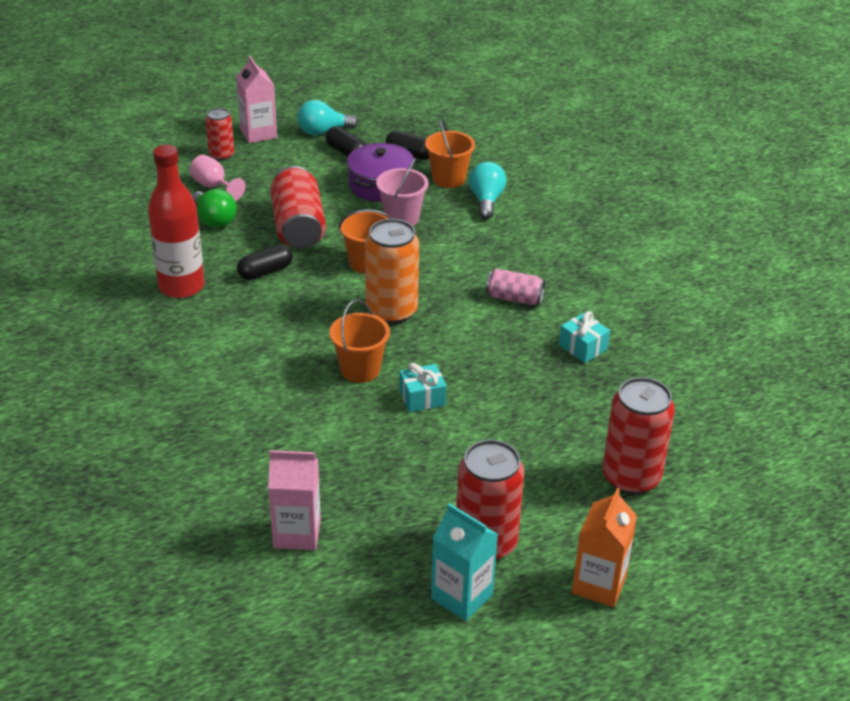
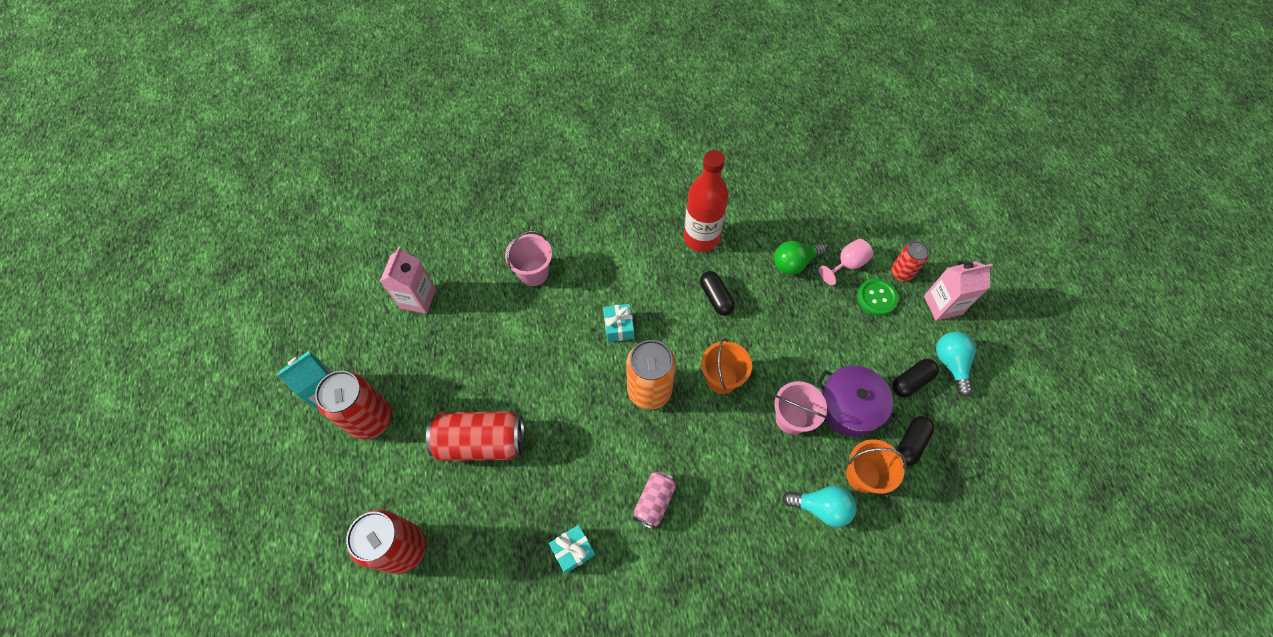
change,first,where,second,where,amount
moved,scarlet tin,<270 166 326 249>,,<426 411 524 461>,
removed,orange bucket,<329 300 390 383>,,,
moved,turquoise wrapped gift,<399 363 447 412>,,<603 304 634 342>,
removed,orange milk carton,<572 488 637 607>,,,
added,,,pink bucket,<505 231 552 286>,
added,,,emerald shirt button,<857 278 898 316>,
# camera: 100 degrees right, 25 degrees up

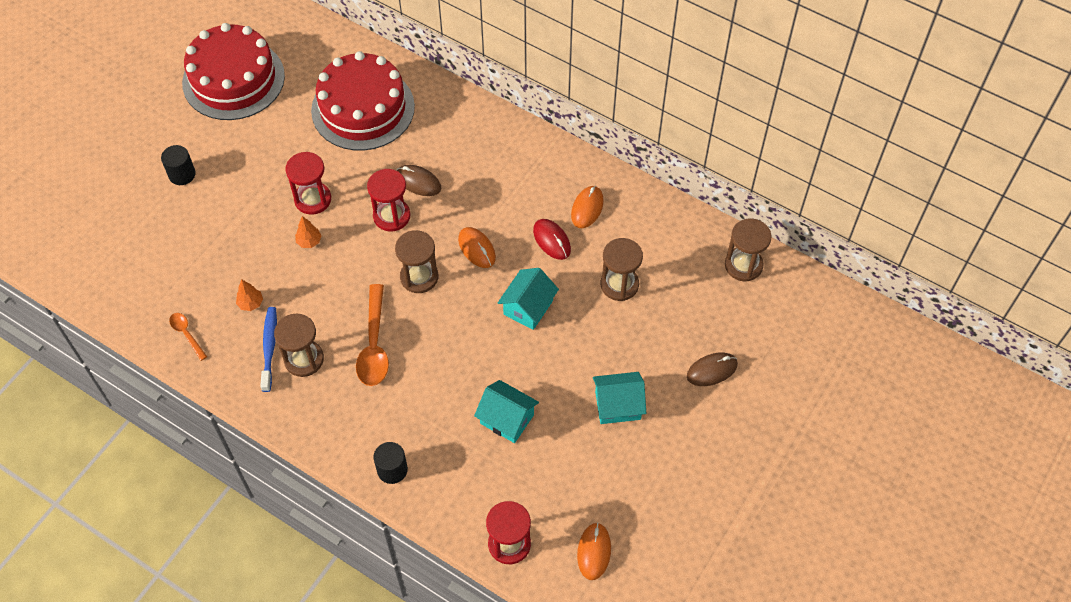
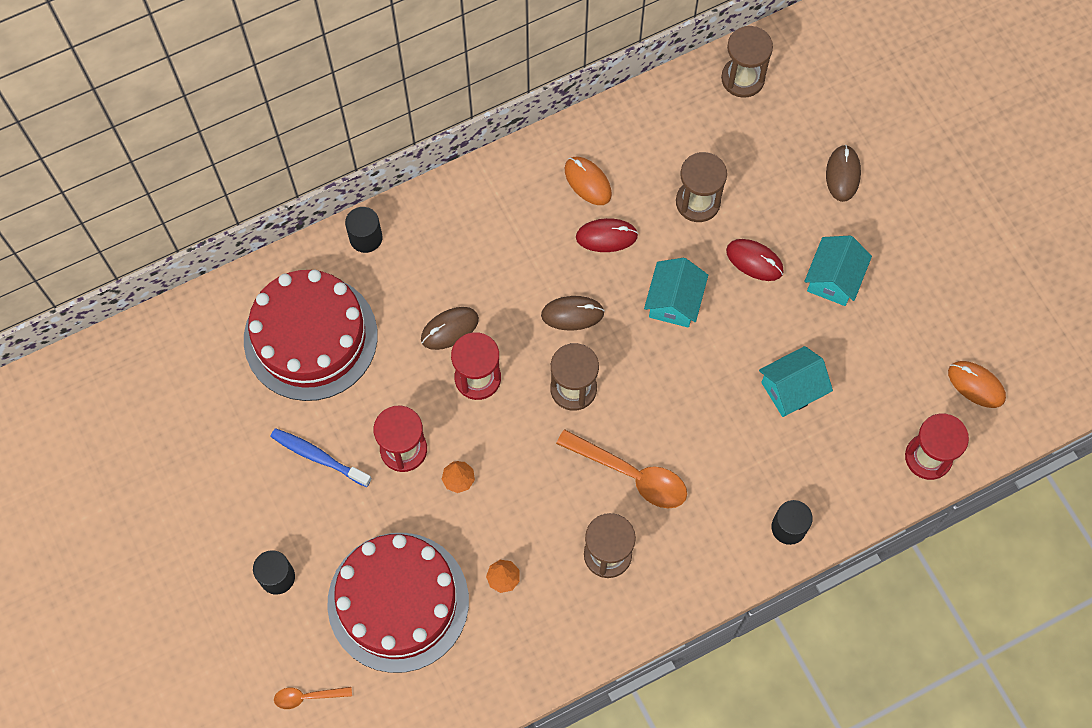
change,first,where,second,where,amount
moved,scarlet layer cake,<182 23 285 120>,,<327 533 469 673>,
recoloured,orange computer mouse,<458 227 496 268>,dark brown computer mouse,<541 296 605 330>,
turned,turquoise house,<498 268 559 330>,,<644 258 708 328>,45 degrees clockwise
moved,blue toothbrush,<260 307 277 392>,,<270 428 372 487>,
moved,orange spoon,<169 313 207 361>,,<274 687 352 709>,
added,,,ebony cylinder,<345 207 382 253>,
added,,,scarlet computer mouse,<726 239 784 281>,
# camera: 60 degrees left, 10 degrees up

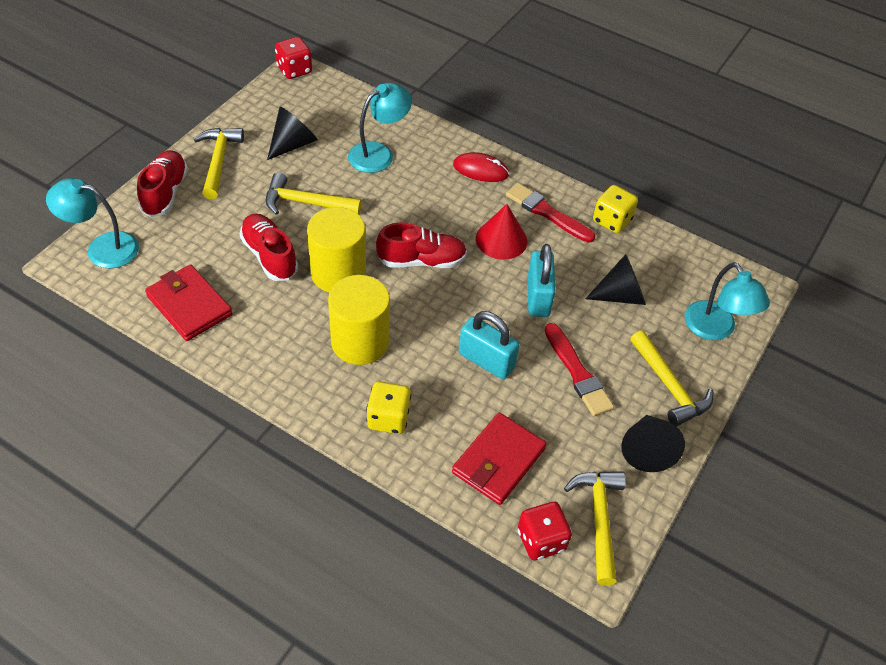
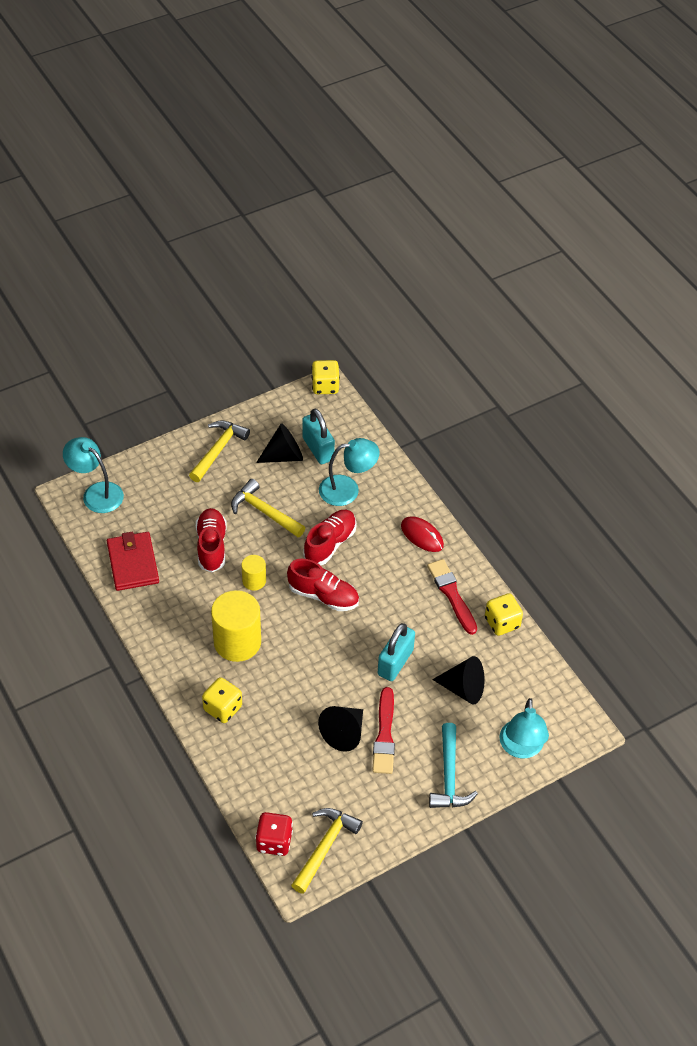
change,first,where,second,where,amount
recoloured,scarlet die,<275 37 312 79>,bright yellow die,<311 360 340 394>,
moved,scarlet shoe,<137 150 188 218>,,<303 510 357 565>,
removed,scarlet cone shape,<476 204 528 260>,,,
resized,bright yellow cylinder,<307 207 366 293>,,<241 555 266 591>,x0.52
moved,turquoise padlock,<459 311 519 379>,,<302 409 335 464>,
recoloured,bright yellow hammer,<630 330 713 427>,turquoise hammer,<429 723 478 808>,
removed,scarlet wallet,<452 412 546 505>,,,
moved,ebony cone shape,<621 415 685 472>,,<318 706 363 752>,
# camera: 30 degrees right, 0 degrees up

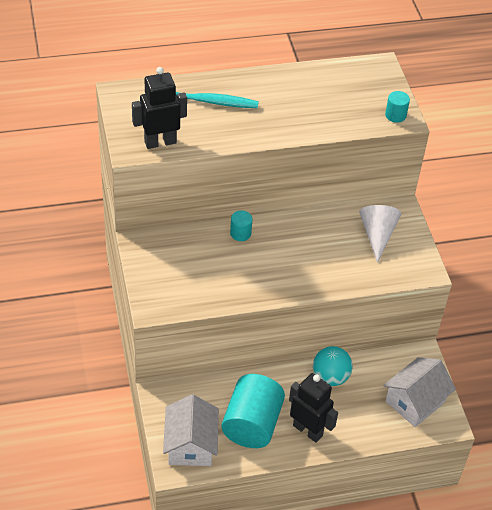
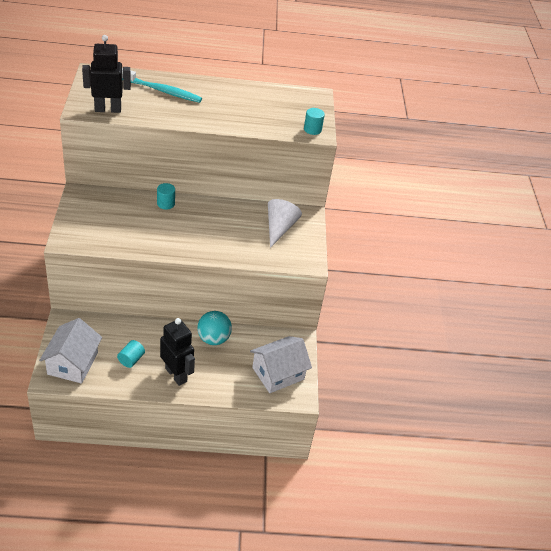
change,first,where,second,where,amount
resized,turquoise cylinder,<221 374 285 448>,,<117 340 145 368>,x0.44
# camera: 10 degrees right, 5 degrees down

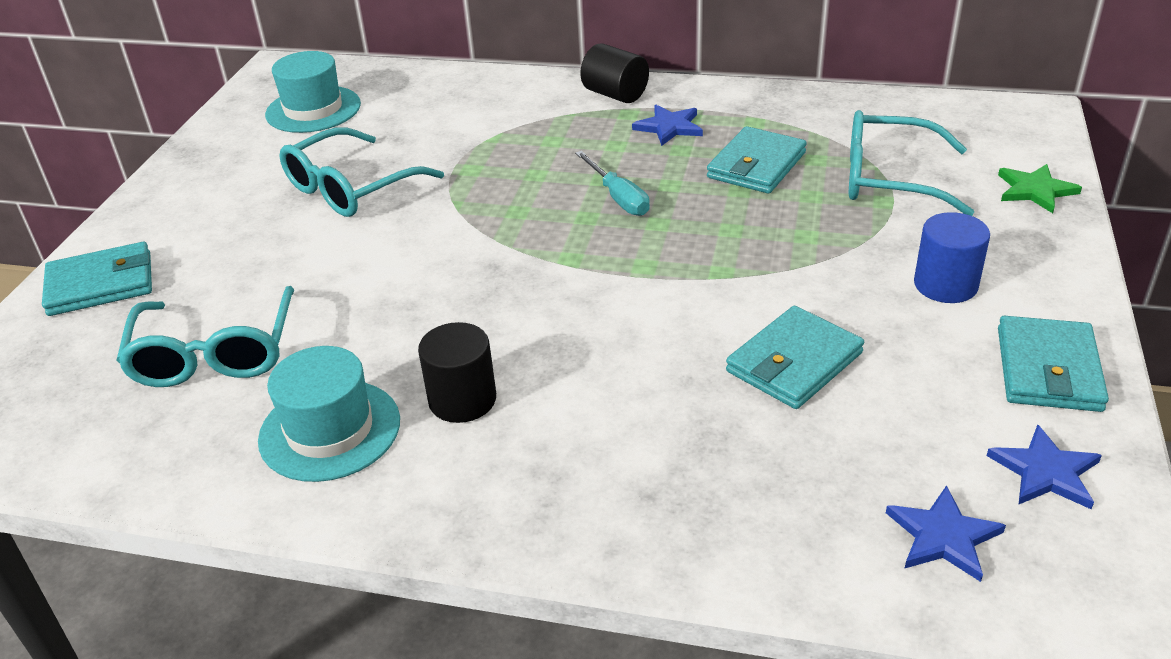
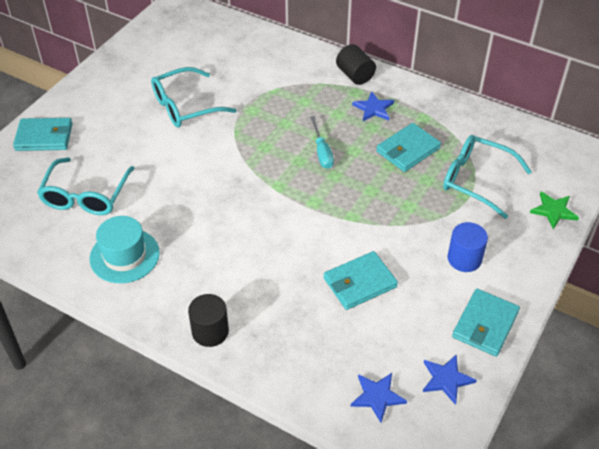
change,first,where,second,where,amount
removed,turquoise tall hat,<265 51 361 133>,,,
moved,ebony cylinder,<418 322 496 423>,,<188 294 229 347>,
# camera: 15 degrees right, 10 degrees up

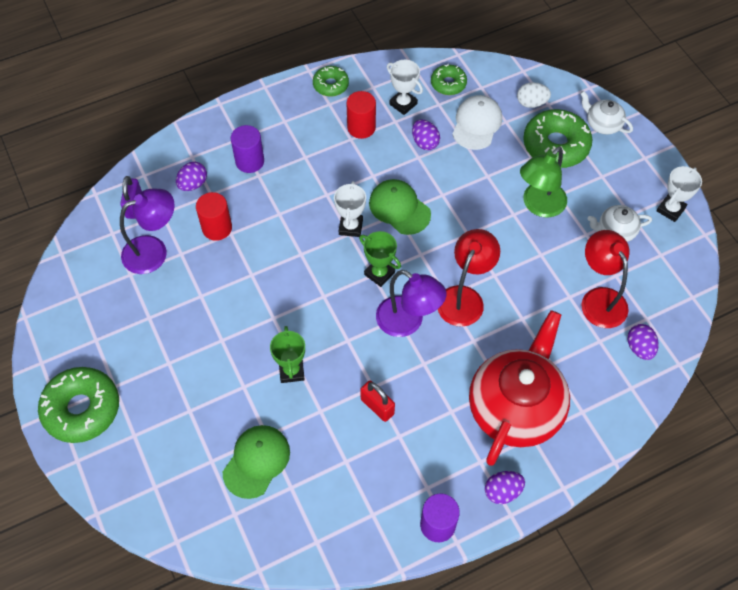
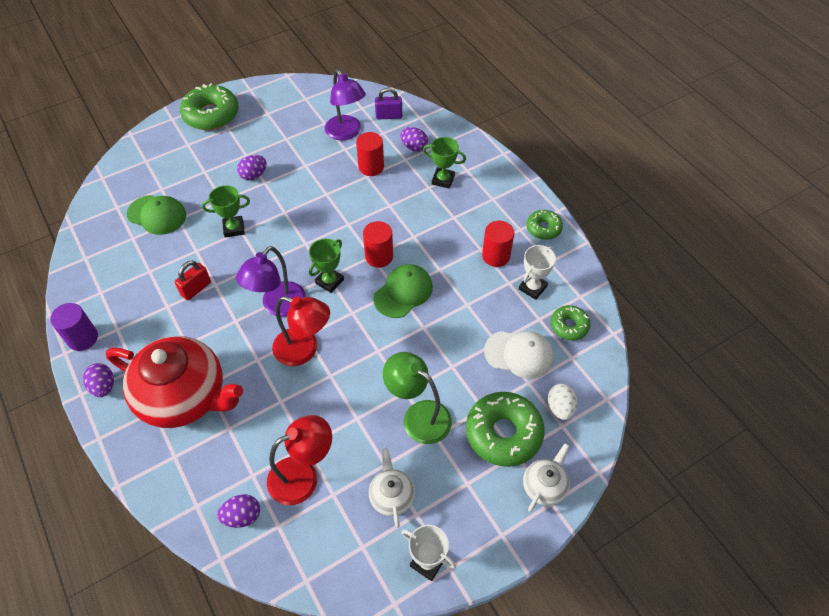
change,first,where,second,where,amount
moved,violet egg shape,<412 119 440 150>,,<237 155 267 180>,
replaced,violet cylinder,<231 125 264 173>,emerald trophy,<423 137 466 189>,
replaced,white trophy,<334 181 366 237>,scarlet cylinder,<363 221 393 268>,
# camera: 85 degrees right, 5 degrees down

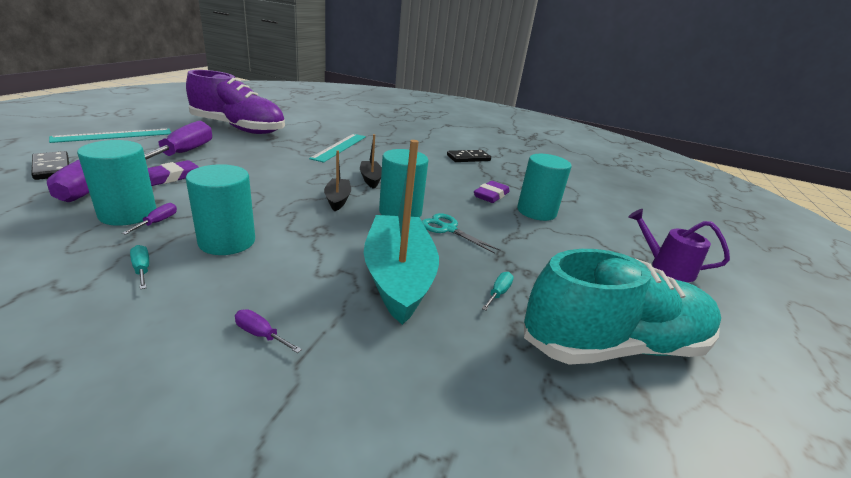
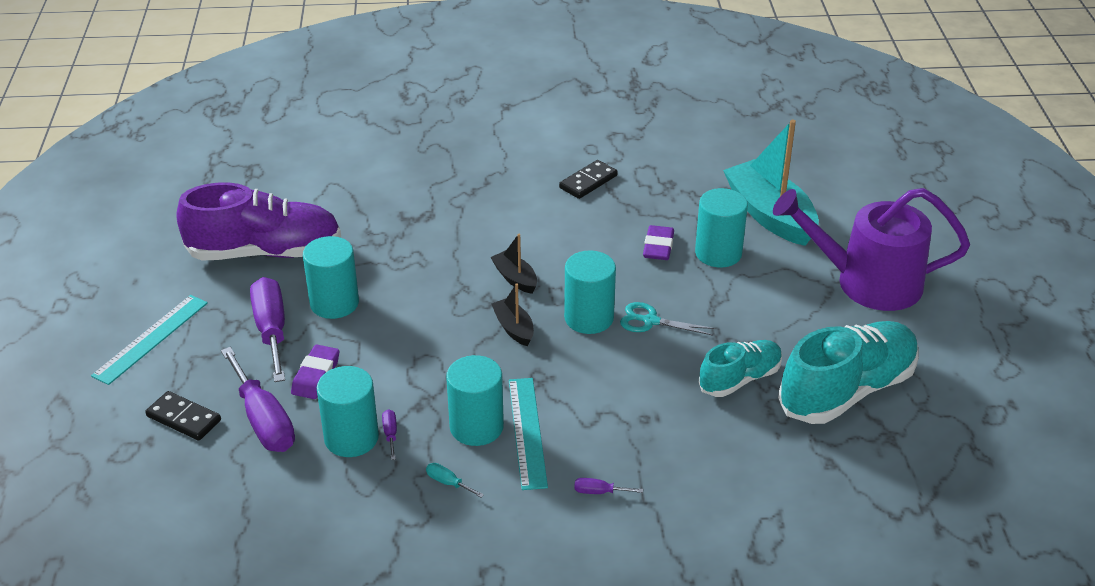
change,first,where,second,where,amount
moved,turquoise straightedge,<309 134 366 163>,,<509 378 548 490>,
moved,turquoise sailboat,<364 140 439 325>,,<723 120 819 246>,
resized,violet watering pot,<628 209 730 282>,,<773 188 970 311>,x1.98
replaced,turquoise flat screwdriver,<482 272 514 311>,turquoise shoe,<699 340 782 397>,
added,,,turquoise cylinder,<303 236 359 319>,
# camera: 20 degrees left, 10 degrees up

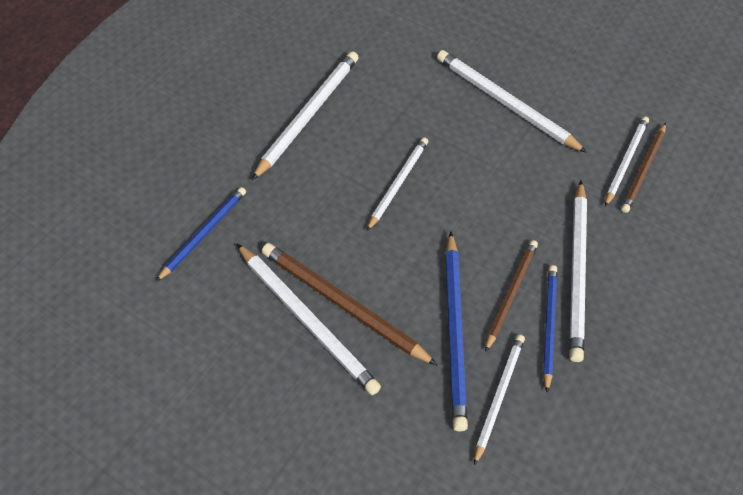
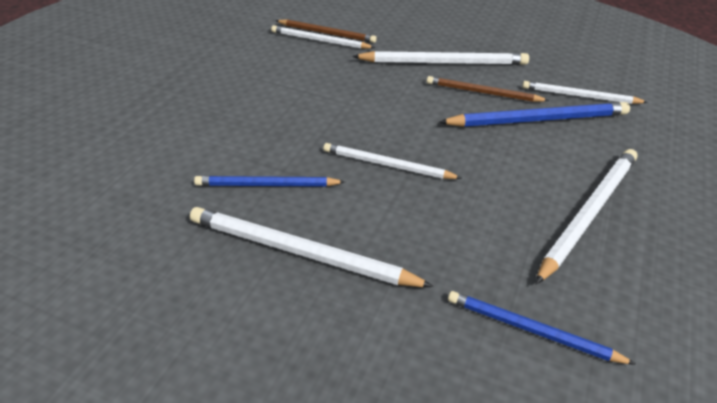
change,first,where,second,where,amount
removed,white pencil,<437 50 587 153>,,,
removed,dark brown pencil,<262 243 437 365>,,,
moved,blue pencil,<543 265 557 392>,,<194 176 345 187>,
# camera: 100 degrees left, 15 degrees down

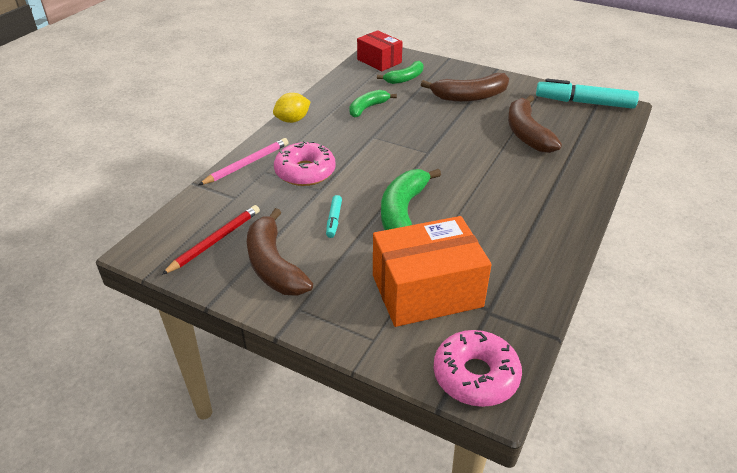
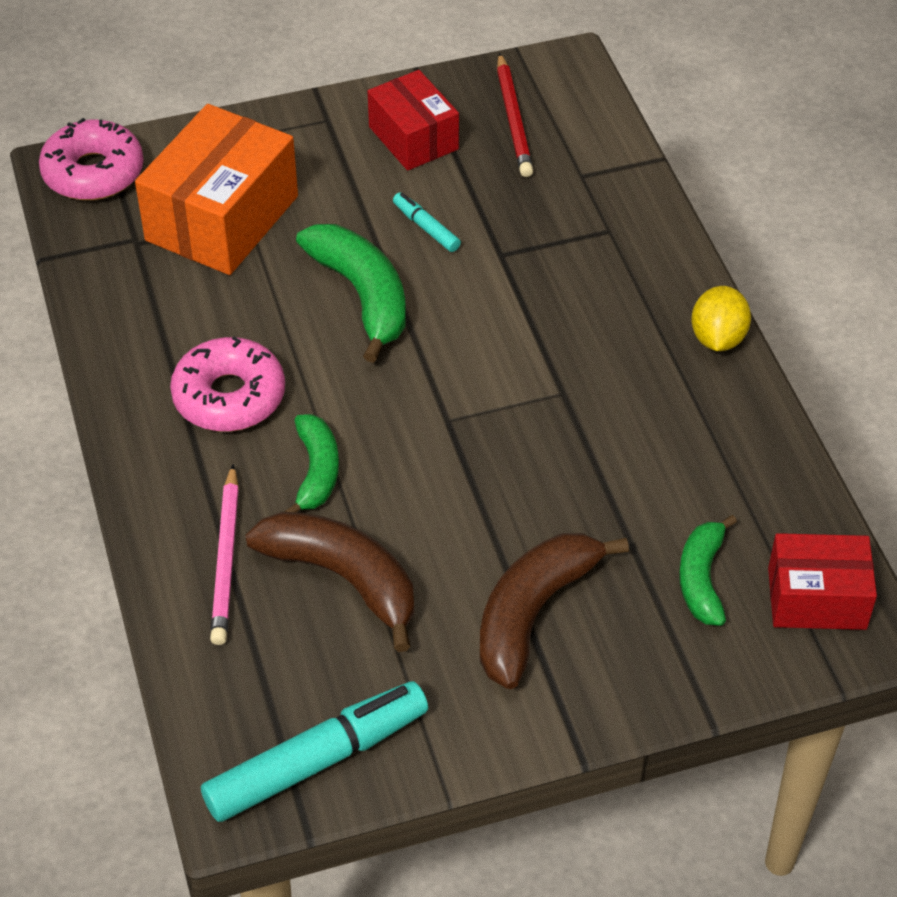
change,first,where,second,where,amount
moved,emerald toy banana,<349 90 397 118>,,<284 414 339 513>,
moved,pink pencil,<199 138 288 185>,,<210 464 239 645>,
moved,pink doughnut,<274 141 336 186>,,<170 336 285 432>,
replaced,dark brown toy banana,<247 208 313 296>,scarlet parcel,<367 70 459 171>,
# camera: 135 degrees right, 10 degrees up

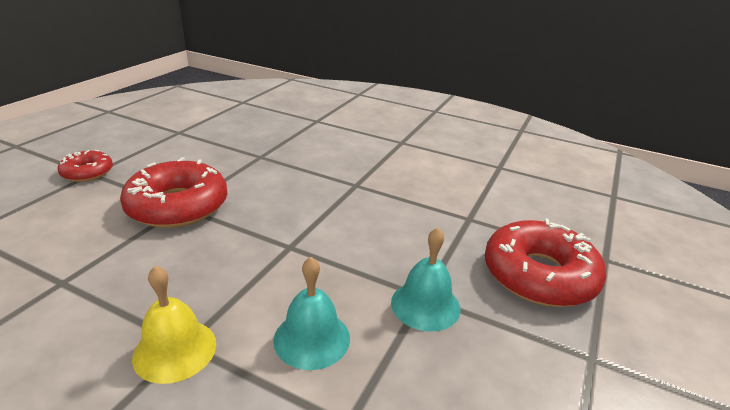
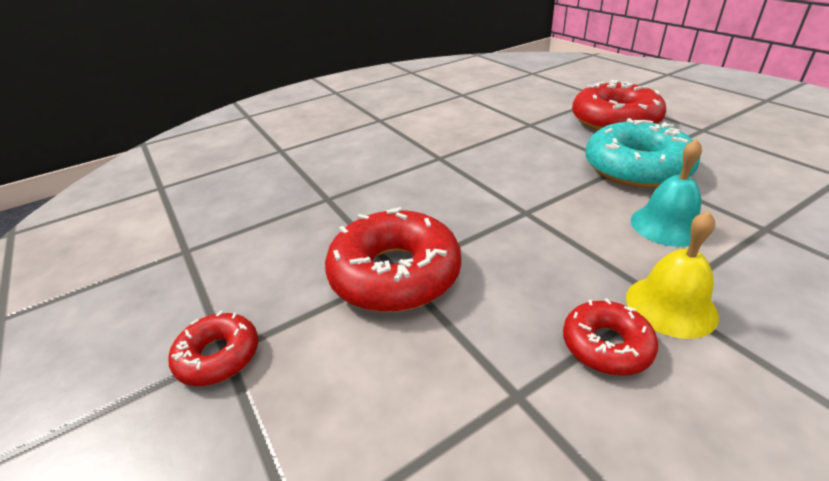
change,first,where,second,where,amount
replaced,turquoise school bell,<391 227 461 332>,turquoise doughnut,<585 118 700 188>,
added,,,scarlet doughnut,<563 298 658 376>,
# camera: 55 degrees left, 5 degrees up

